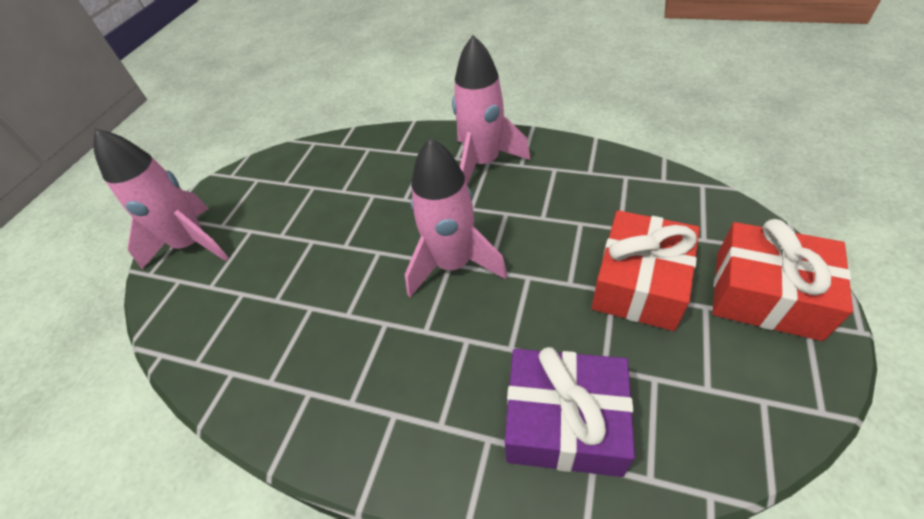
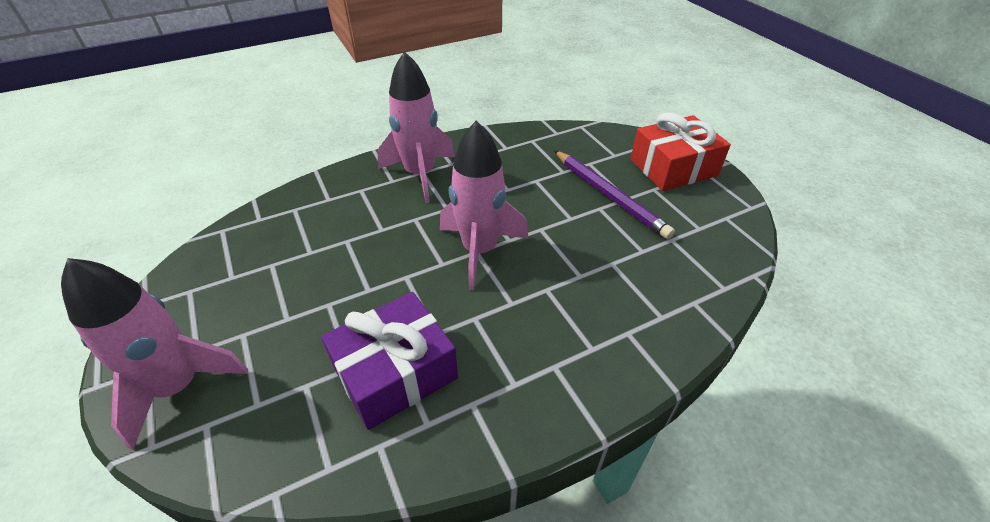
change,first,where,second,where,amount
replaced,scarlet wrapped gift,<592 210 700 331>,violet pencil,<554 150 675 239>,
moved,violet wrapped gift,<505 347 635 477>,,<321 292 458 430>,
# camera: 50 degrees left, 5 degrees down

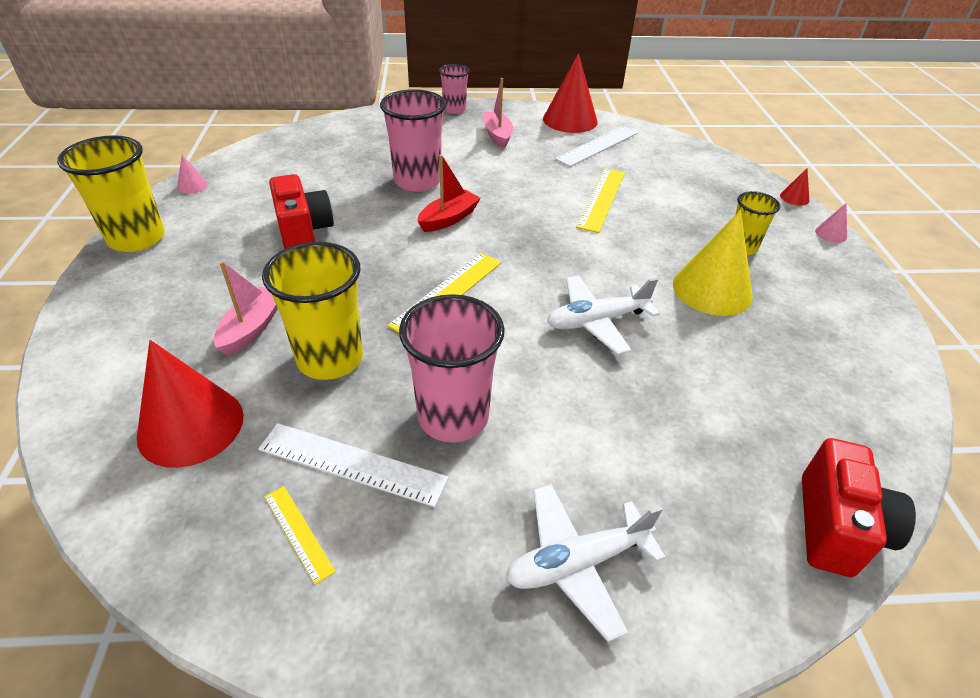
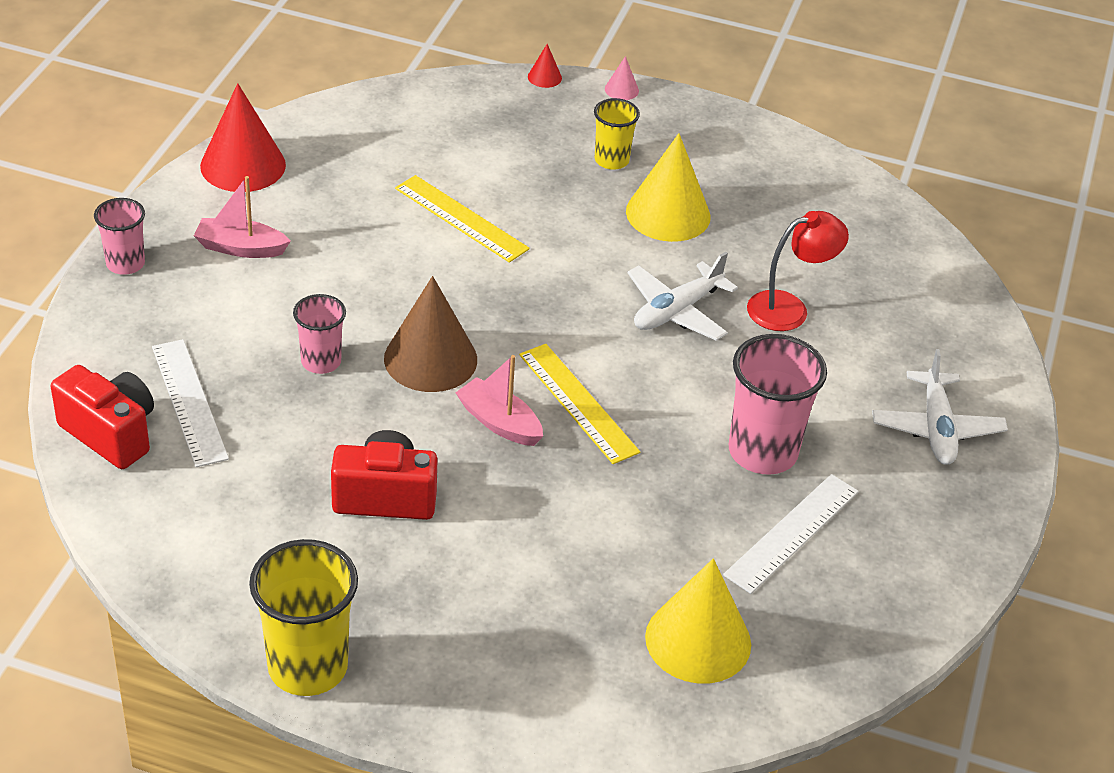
change,first,where,second,where,amount
resized,pink cup,<380 89 446 192>,,<293 294 346 374>,x0.58
moved,white straightedge,<555 126 638 167>,,<152 339 229 467>,
replaced,scarlet sailboat,<417 154 481 232>,dark brown cone shape,<384 276 477 392>,
removed,pink cone shape,<177 155 208 193>,,,
removed,bright yellow cup,<262 242 363 380>,,,
moved,pink sailboat,<214 261 278 356>,,<456 355 543 446>,
turned,white plane,<547 275 659 355>,,<627 252 738 341>,45 degrees clockwise
recoloured,scarlet cone shape,<137 340 244 468>,bright yellow cone shape,<645 559 751 684>,
moved,scarlet camera,<802 438 916 577>,,<51 365 154 469>,
removed,bright yellow straightedge,<265 486 336 585>,,,
added,,,scarlet lamp,<747 211 849 331>,
# camera: 70 degrees left, 0 degrees up

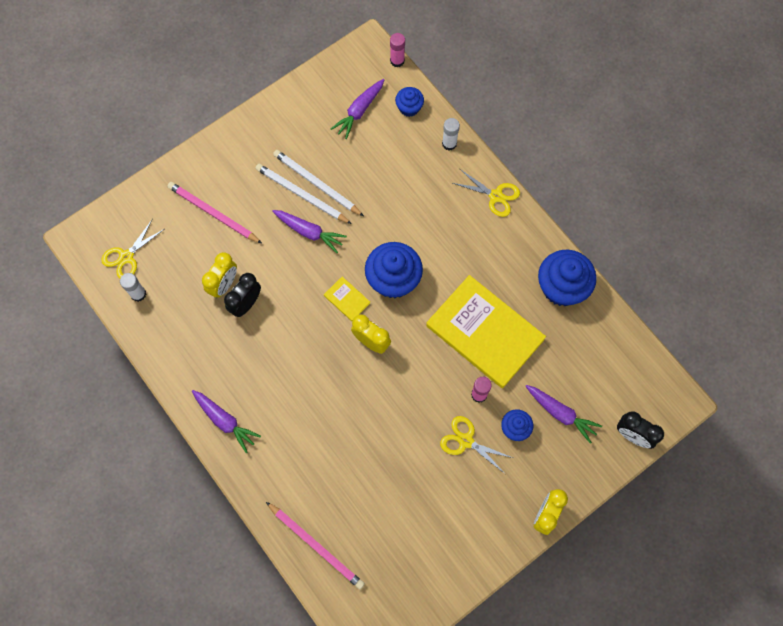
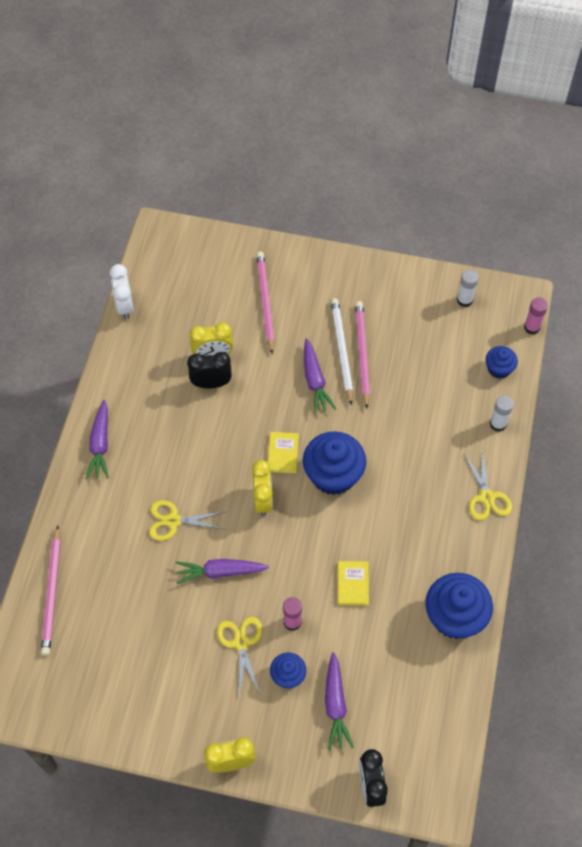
change,first,where,second,where,amount
moved,violet toy carrot,<331 79 384 139>,,<175 559 269 584>,
recoloured,white pencil,<273 150 364 216>,pink pencil,<355 301 370 408>,
moved,bright yellow scissors,<101 219 164 278>,,<149 500 227 541>,
moved,white glue,<120 273 146 302>,,<457 270 479 307>,
resized,bright yellow book,<426 275 546 388>,,<338 561 369 606>,x0.40
added,,,white alarm clock,<110 264 134 319>,
# camera: 50 degrees right, 10 degrees down

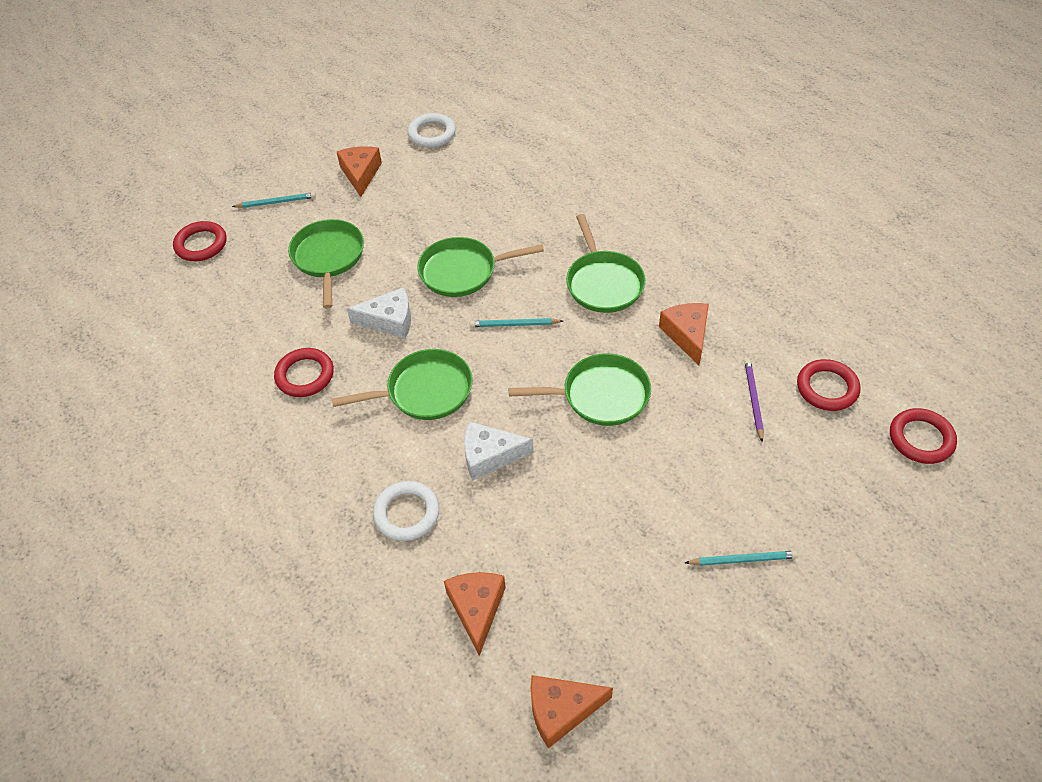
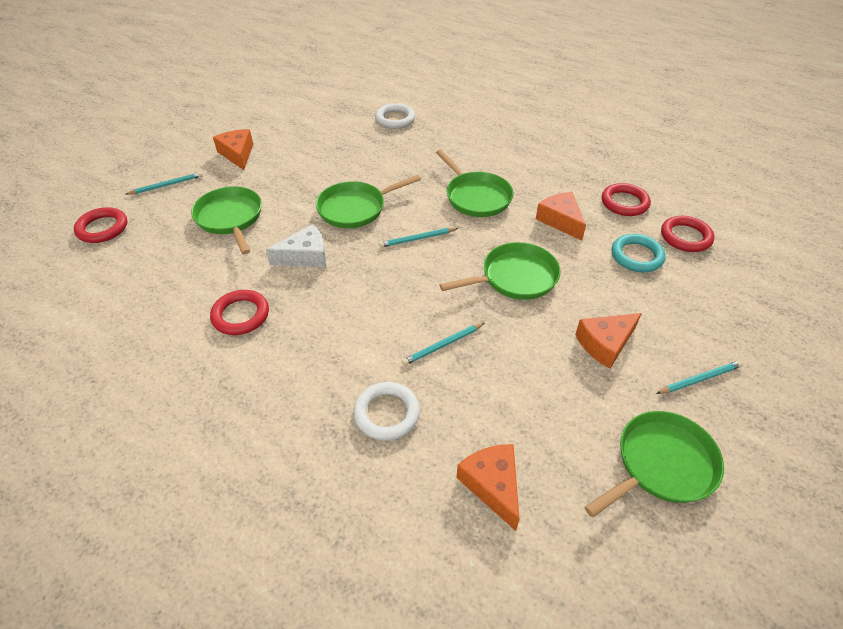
change,first,where,second,where,amount
moved,white torus,<408 113 456 148>,,<375 103 415 129>,
moved,emerald pan,<332 349 473 420>,,<584 411 724 517>,
replaced,violet pencil,<745 359 764 442>,turquoise torus,<612 234 666 272>,
moved,scarlet torus,<890 408 957 464>,,<602 183 651 216>,
replaced,white cheese wedge,<464 421 534 480>,turquoise pencil,<402 323 484 366>,
moved,orange cheese wedge,<531 675 613 749>,,<575 313 642 369>,
# camera: 20 degrees left, 5 degrees down

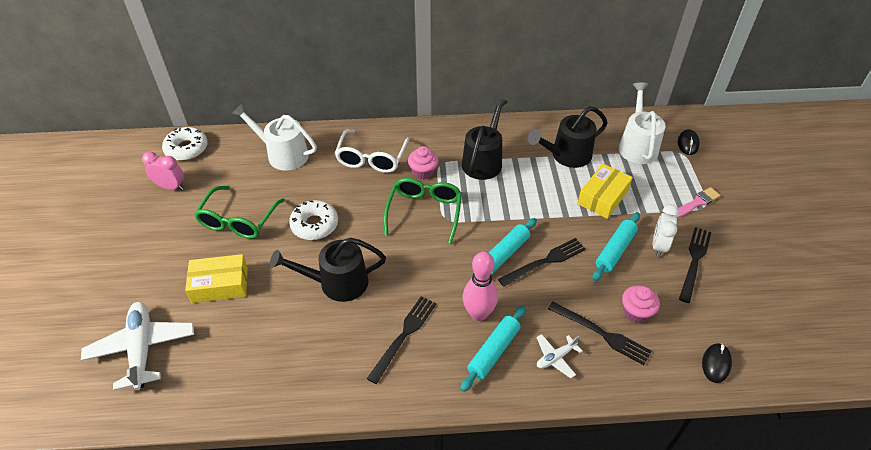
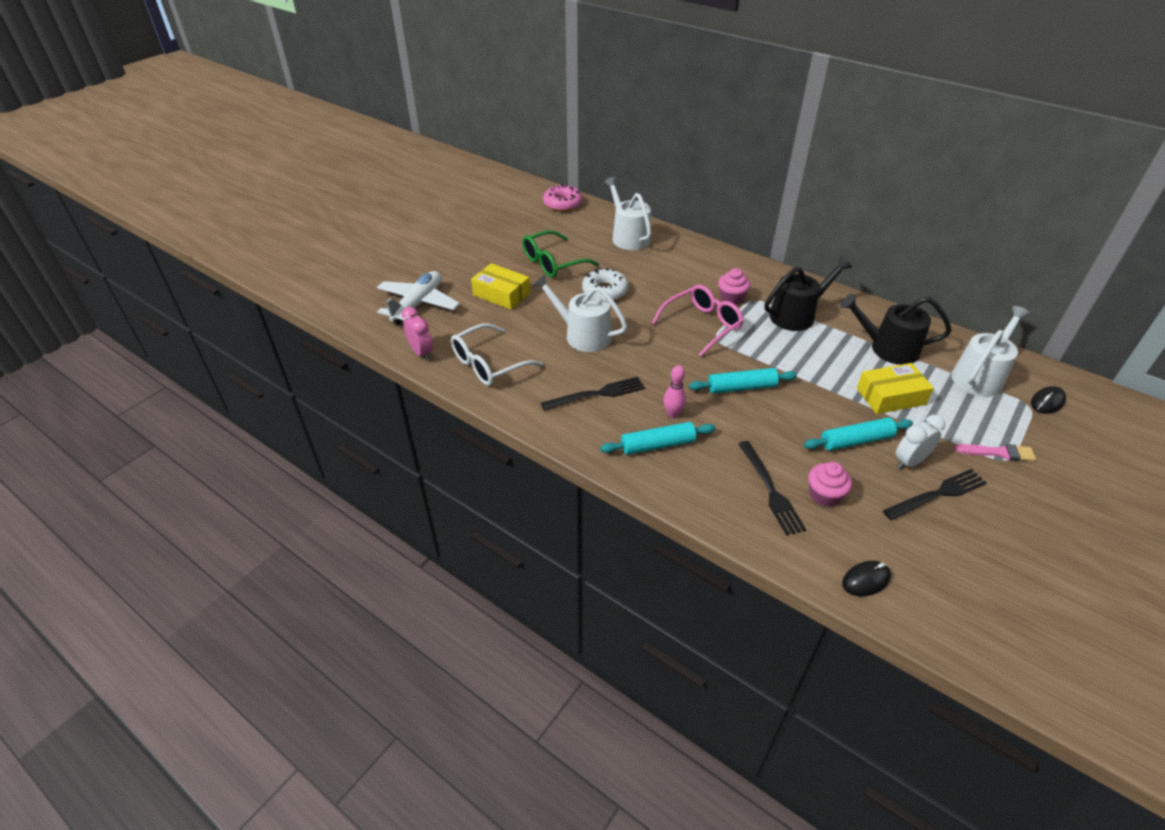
change,first,where,second,where,amount
recoloured,white doughnut,<162 127 208 161>,pink doughnut,<543 184 582 211>,
moved,white eyeglasses,<335 129 409 173>,,<451 323 543 386>,
moved,pink alarm clock,<142 152 184 190>,,<402 307 433 361>,
recoloured,emerald eyeglasses,<384 178 462 244>,pink eyeglasses,<652 285 744 356>,
recoloured,ebony watering pot,<270 238 386 302>,white watering pot,<533 274 627 352>,
removed,ebony table fork,<498 238 586 287>,,,
resized,pink tenpin,<462 251 498 321>,,<663 365 686 418>,x0.63
removed,white plane,<536 334 582 378>,,,
# camera: 40 degrees right, 5 degrees down

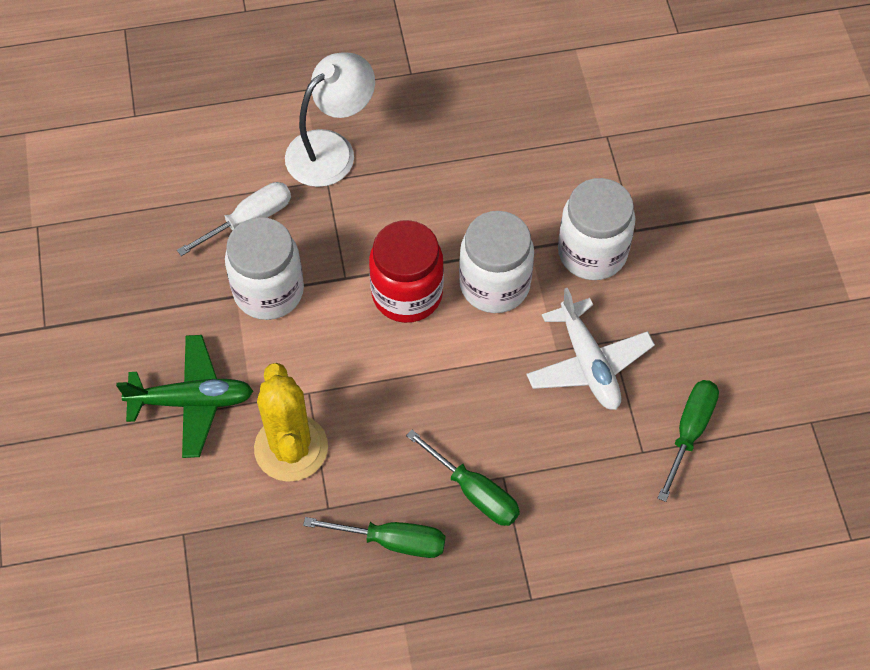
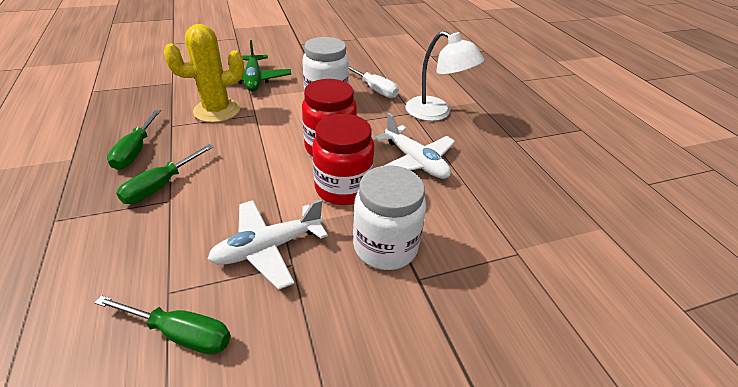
change,first,where,second,where,amount
recoloured,white jar,<459 211 534 313>,scarlet jar,<312 114 374 205>,
added,,,white plane,<375 113 455 179>,
# camera: 80 degrees right, 20 degrees down

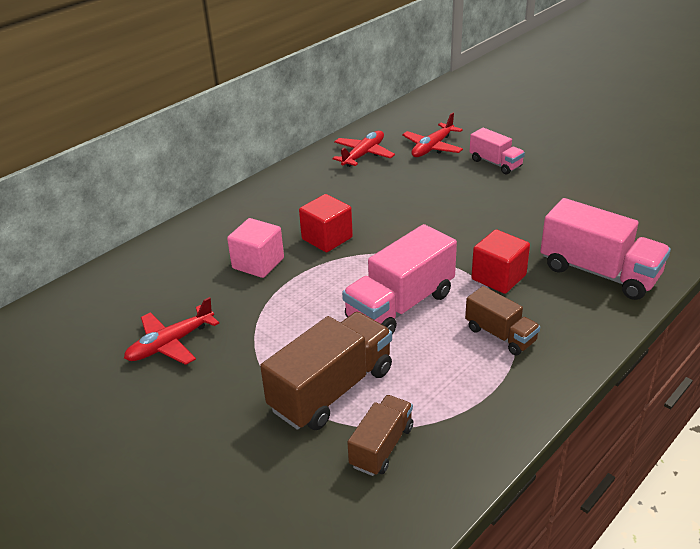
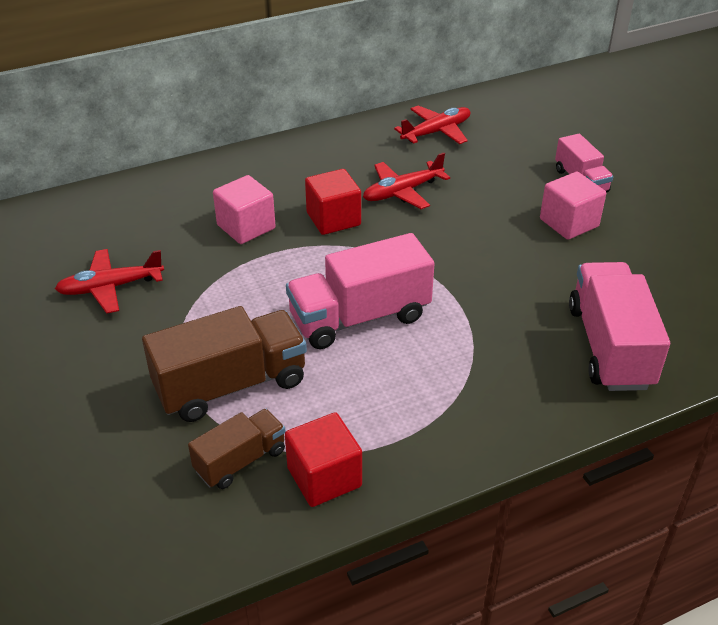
change,first,where,second,where,amount
moved,scarlet plane,<402 113 463 157>,,<363 153 450 209>,
turned,pink truck,<540 198 671 300>,,<569 262 670 391>,150 degrees counterclockwise
moved,scarlet cube,<471 229 530 294>,,<285 412 362 507>,
removed,dark brown truck,<465 286 540 355>,,,
added,,,pink cube,<540 172 606 240>,
# camera: 20 degrees right, 5 degrees up

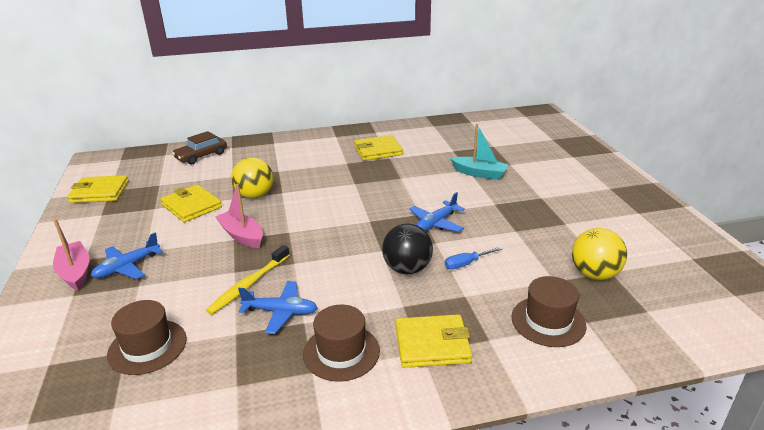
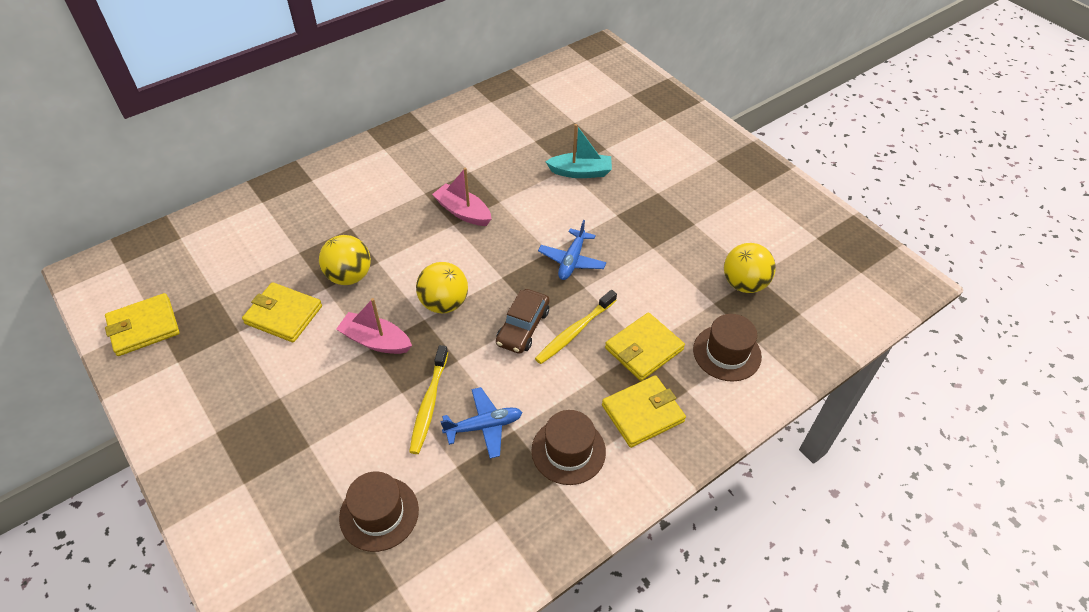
change,first,where,second,where,amount
moved,dark brown automobile,<172 131 227 165>,,<496 289 550 354>,
moved,bright yellow wallet,<354 135 403 161>,,<605 313 685 381>,
moved,pink sailboat,<53 219 90 291>,,<432 168 491 226>,
replaced,ebony sphere,<382 223 433 274>,bright yellow toothbrush,<535 290 617 364>,
removed,blue plane,<91 232 163 279>,,,
removed,blue flat screwdriver,<445 247 503 269>,,,
added,,,bright yellow sphere,<416 262 468 313>,
# camera: 25 degrees left, 20 degrees up

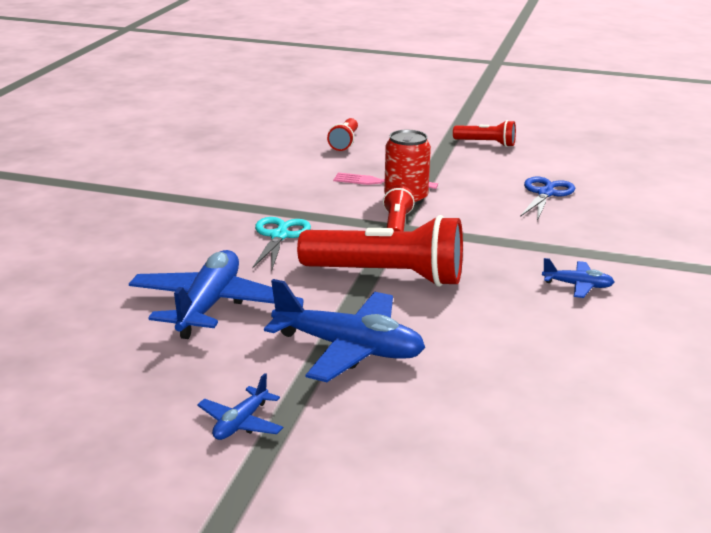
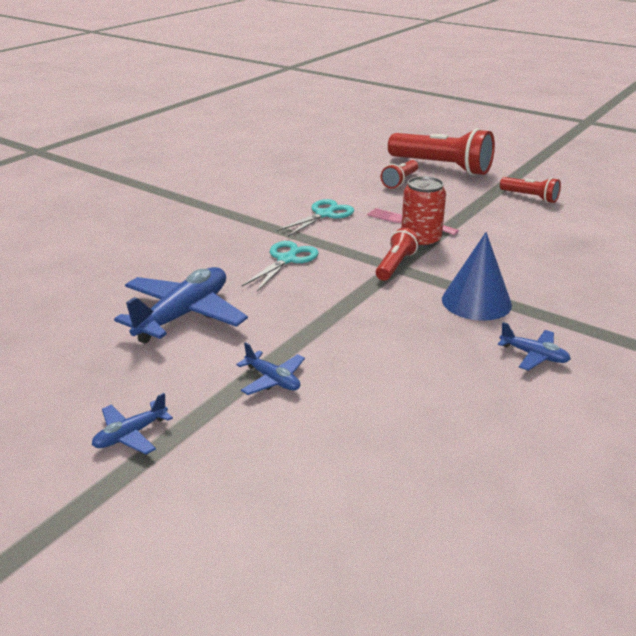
change,first,where,second,where,amount
removed,blue scissors,<520 177 575 221>,,,
moved,scarlet flashlight,<297 215 463 287>,,<388 128 495 176>,
resized,blue plane,<264 279 425 382>,,<236 342 305 395>,x0.49
added,,,turquoise scissors,<277 199 354 237>,
added,,,blue cone shape,<442 232 512 321>,
# camera: 20 degrees right, 5 degrees up

